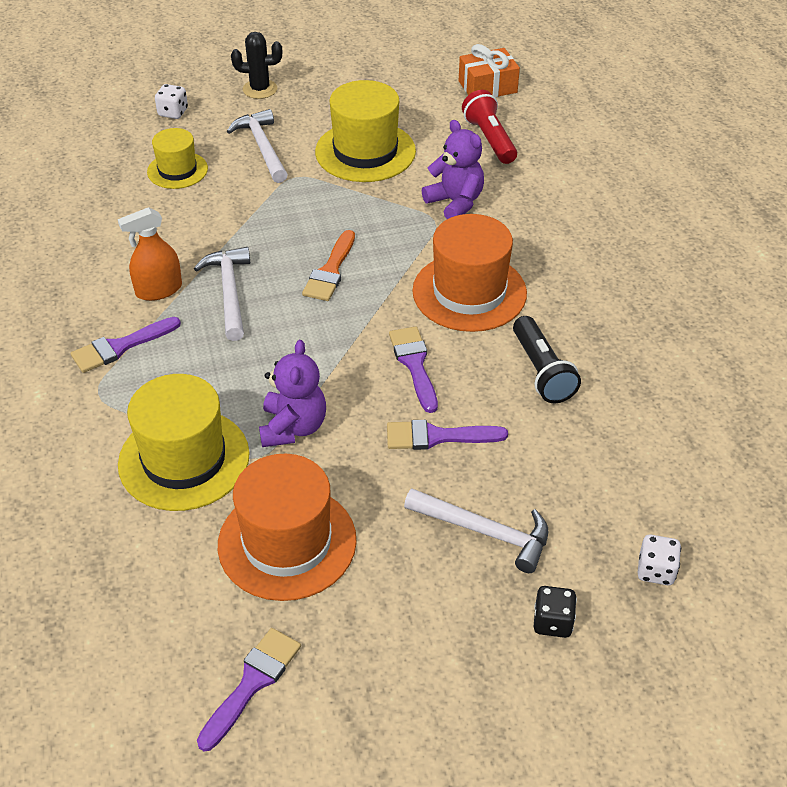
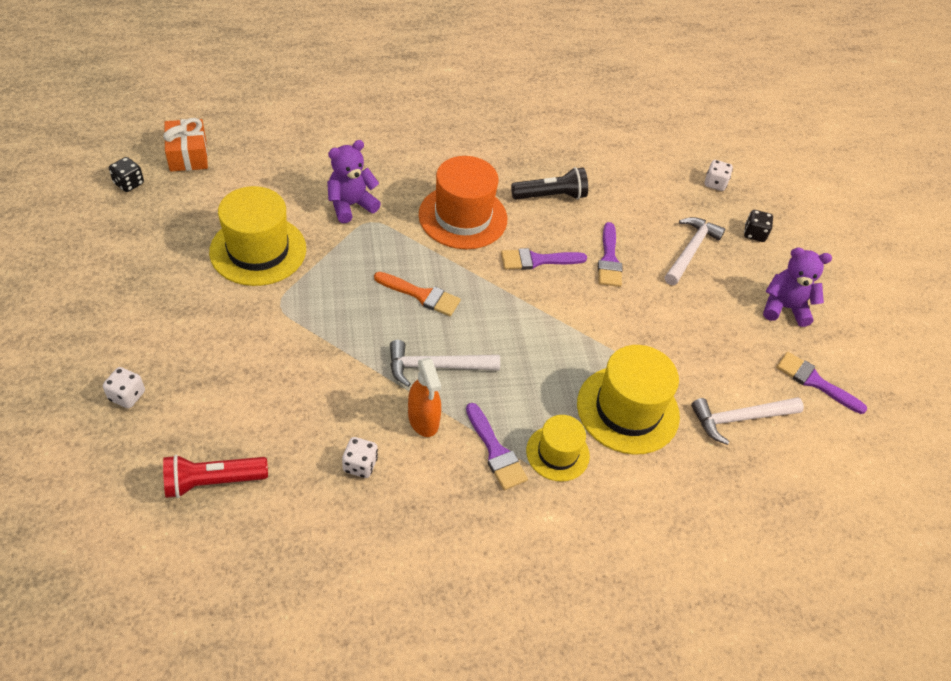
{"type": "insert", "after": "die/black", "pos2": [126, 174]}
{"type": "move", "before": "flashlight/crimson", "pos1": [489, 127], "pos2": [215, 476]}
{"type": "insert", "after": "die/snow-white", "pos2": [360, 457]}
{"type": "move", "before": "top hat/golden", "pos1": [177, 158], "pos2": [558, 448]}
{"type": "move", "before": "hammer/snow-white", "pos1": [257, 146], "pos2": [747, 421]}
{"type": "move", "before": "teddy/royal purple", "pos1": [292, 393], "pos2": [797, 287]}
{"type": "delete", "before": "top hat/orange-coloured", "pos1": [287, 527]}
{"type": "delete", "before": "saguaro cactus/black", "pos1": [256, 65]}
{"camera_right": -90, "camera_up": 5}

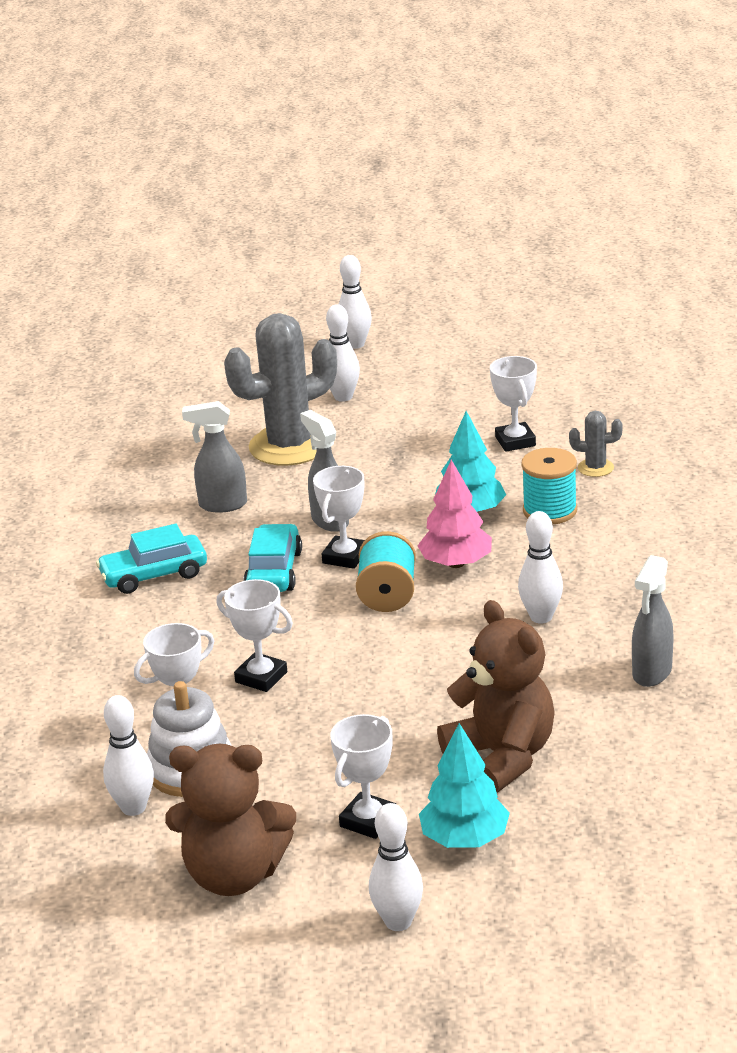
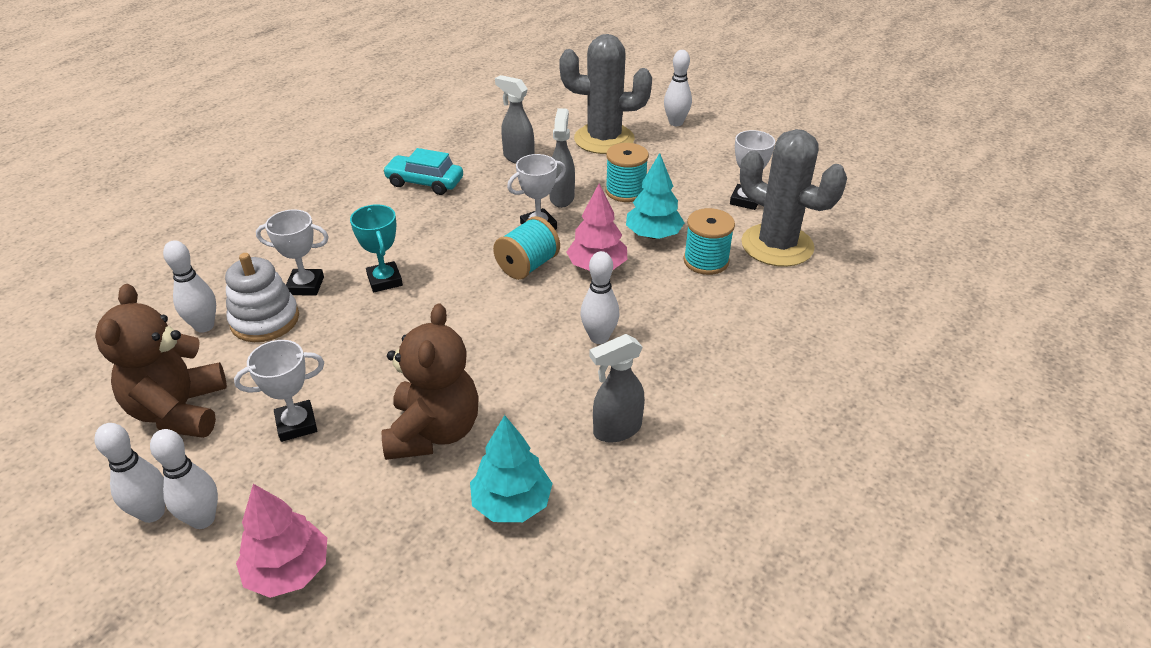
{"type": "move", "before": "tenpin/snow-white", "pos1": [355, 302], "pos2": [129, 473]}
{"type": "rotate", "before": "teddy/russet", "pos1": [230, 820], "pos2": [161, 361], "turn": 45}
{"type": "insert", "after": "tree/rose-pink", "pos2": [281, 541]}
{"type": "recolor", "before": "prize cup/snow-white", "after": "prize cup/turquoise", "pos1": [254, 635], "pos2": [376, 248]}
{"type": "move", "before": "tree/turquoise", "pos1": [464, 785], "pos2": [511, 468]}
{"type": "insert", "after": "reel of thread/turquoise", "pos2": [627, 172]}
{"type": "resize", "before": "saguaro cactus/grey", "pos1": [596, 444], "pos2": [793, 198], "scale": 2.34}
{"type": "delete", "before": "automobile/turquoise", "pos1": [273, 558]}
{"camera_right": 35, "camera_up": 10}

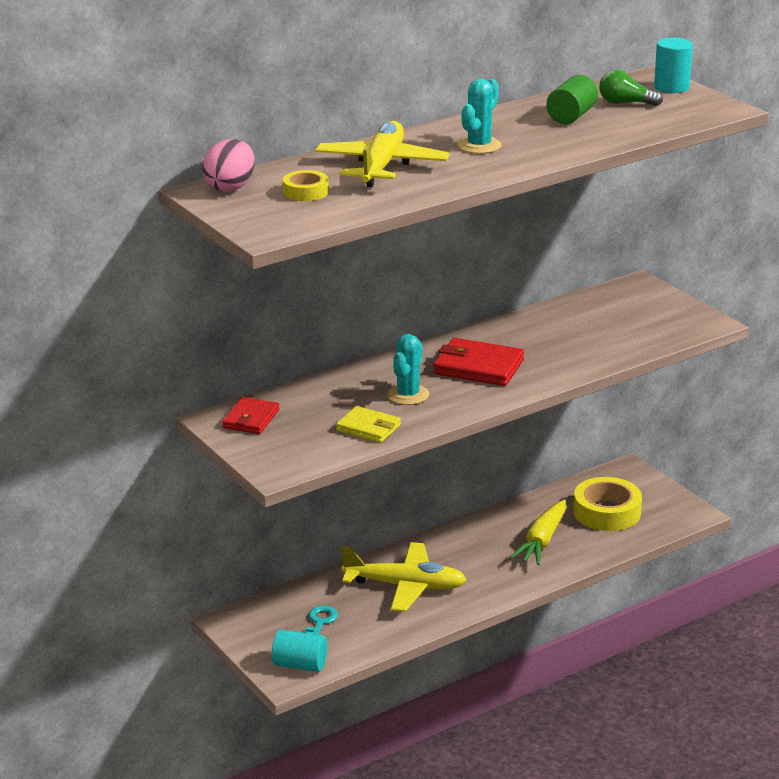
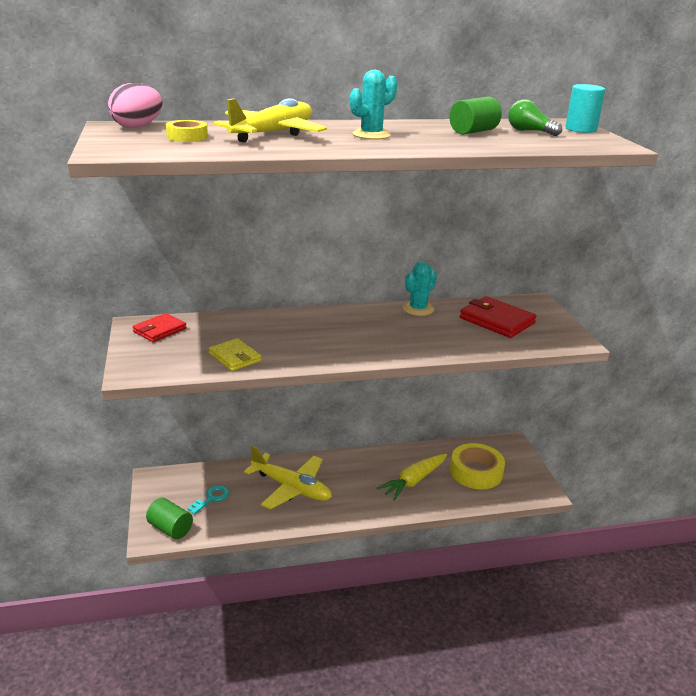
{"type": "recolor", "before": "cylinder shape/turquoise", "after": "cylinder shape/emerald", "pos1": [299, 650], "pos2": [169, 518]}
{"type": "move", "before": "saguaro cactus/turquoise", "pos1": [408, 369], "pos2": [420, 289]}
{"type": "move", "before": "wallet/crimson", "pos1": [478, 362], "pos2": [498, 317]}
{"camera_right": 20, "camera_up": 0}

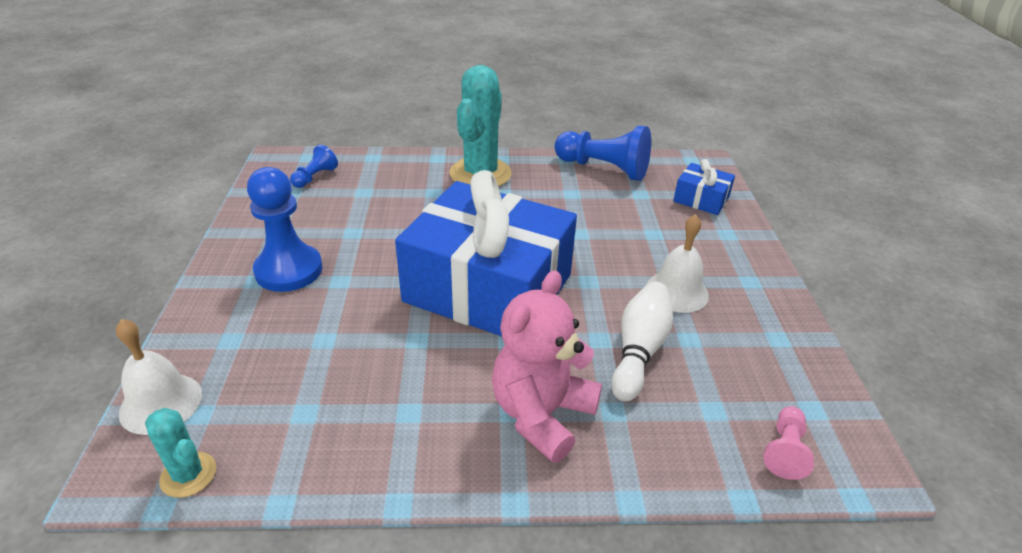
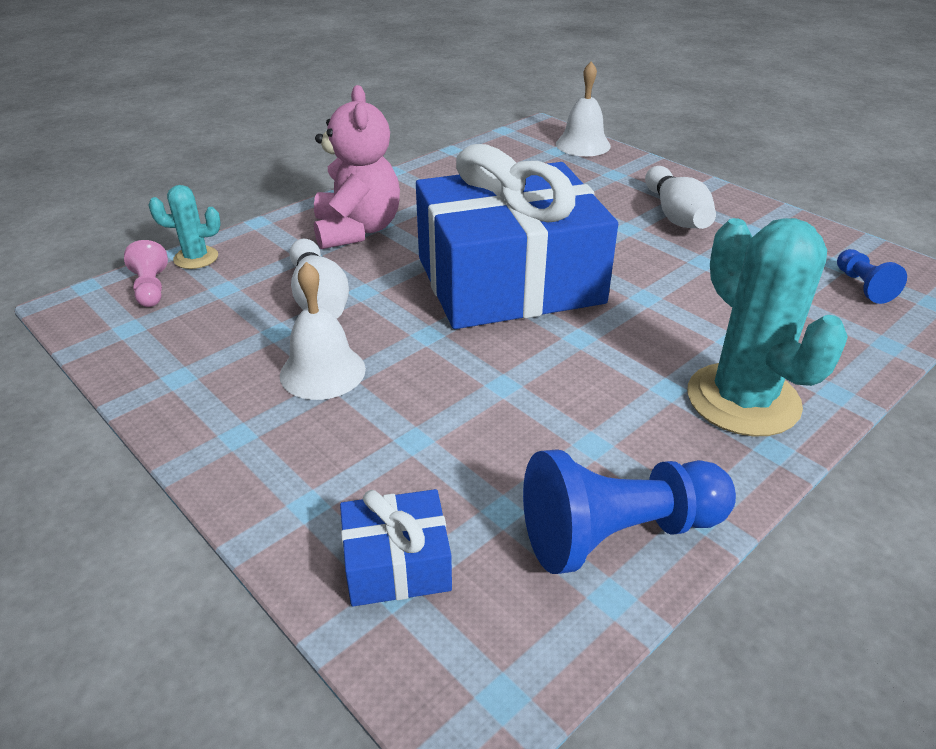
{"type": "move", "before": "saguaro cactus/turquoise", "pos1": [180, 453], "pos2": [184, 227]}
{"type": "replace", "before": "chess pawn/cobalt", "after": "tenpin/snow-white", "pos1": [285, 229], "pos2": [680, 197]}
{"camera_right": 140, "camera_up": 0}

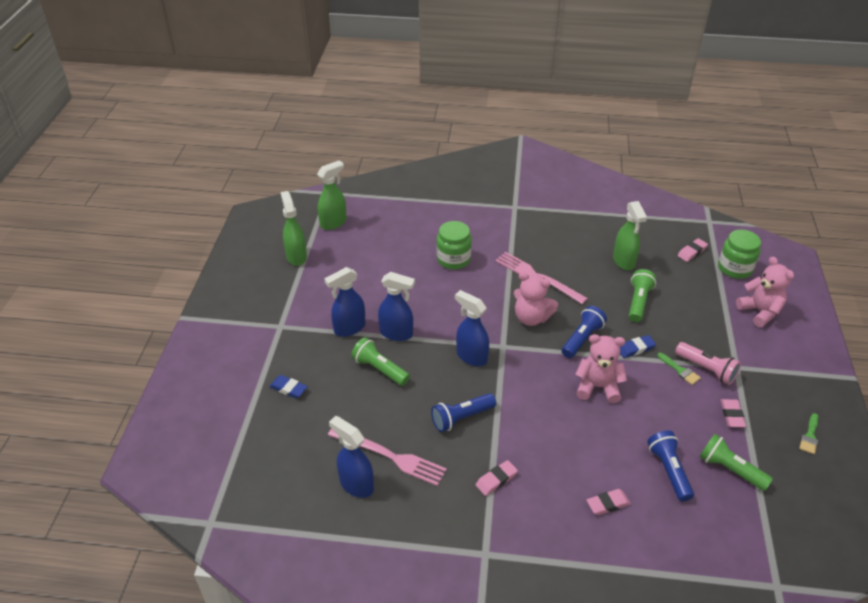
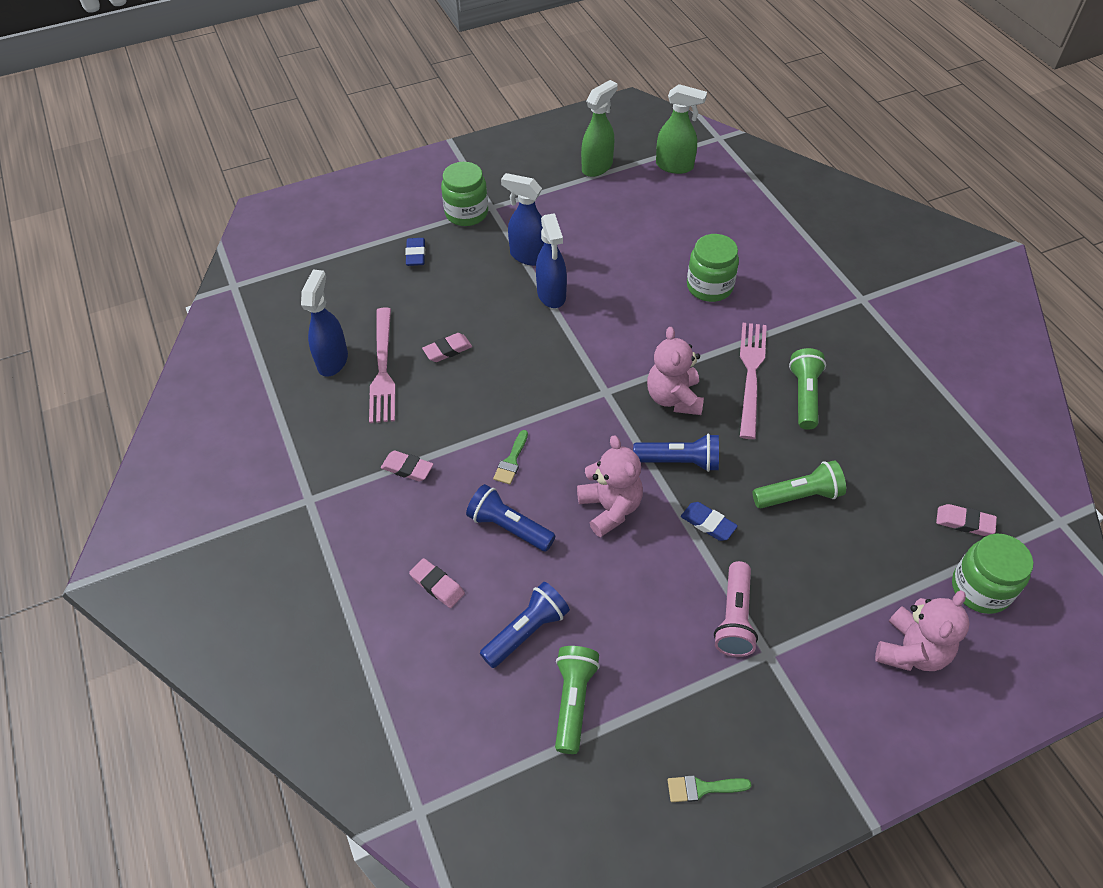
{"type": "move", "before": "pencil eraser/rose-pink", "pos1": [733, 413], "pos2": [447, 347]}
{"type": "insert", "after": "preserve jar/emerald", "pos2": [464, 194]}
{"type": "move", "before": "flashlight/cobalt", "pos1": [463, 412], "pos2": [511, 517]}
{"type": "move", "before": "brush/emerald", "pos1": [679, 369], "pos2": [510, 457]}
{"type": "move", "before": "flashlight/emerald", "pos1": [380, 361], "pos2": [807, 389]}
{"type": "delete", "before": "spray cleaner/cobalt", "pos1": [472, 328]}
{"type": "delete", "before": "spray cleaner/emerald", "pos1": [630, 235]}
{"camera_right": 60, "camera_up": 10}

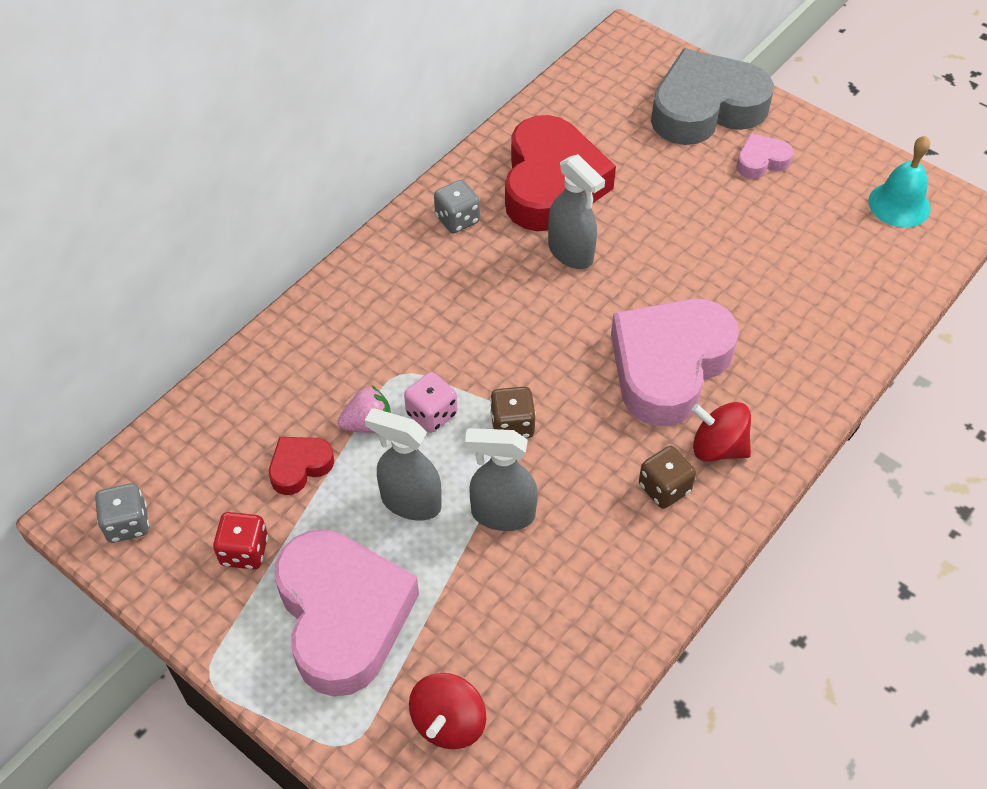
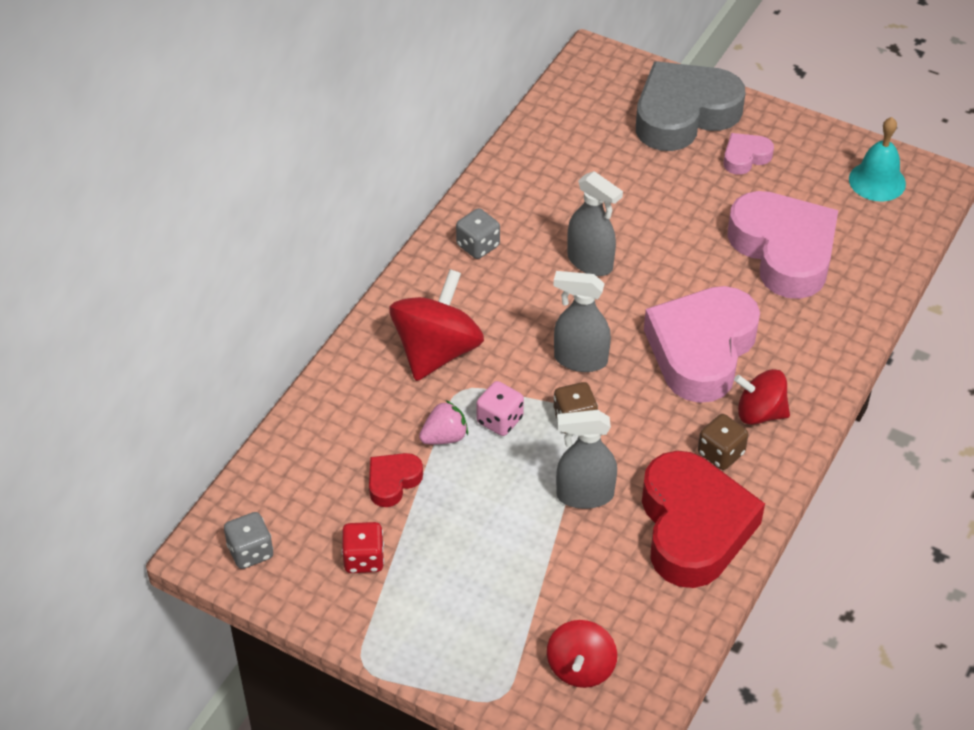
{"type": "insert", "after": "whirligig/crimson", "pos2": [436, 325]}
{"type": "move", "before": "spray cleaner/grey", "pos1": [403, 464], "pos2": [582, 321]}
{"type": "move", "before": "love heart/crimson", "pos1": [560, 173], "pos2": [703, 519]}
{"type": "move", "before": "love heart/rose-pink", "pos1": [347, 613], "pos2": [782, 245]}
{"camera_right": -10, "camera_up": -5}

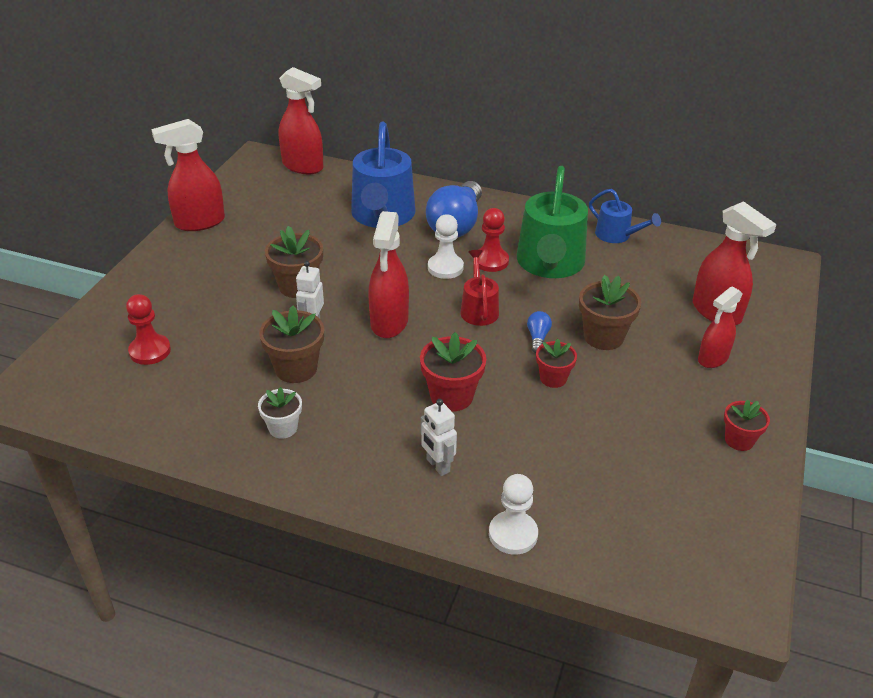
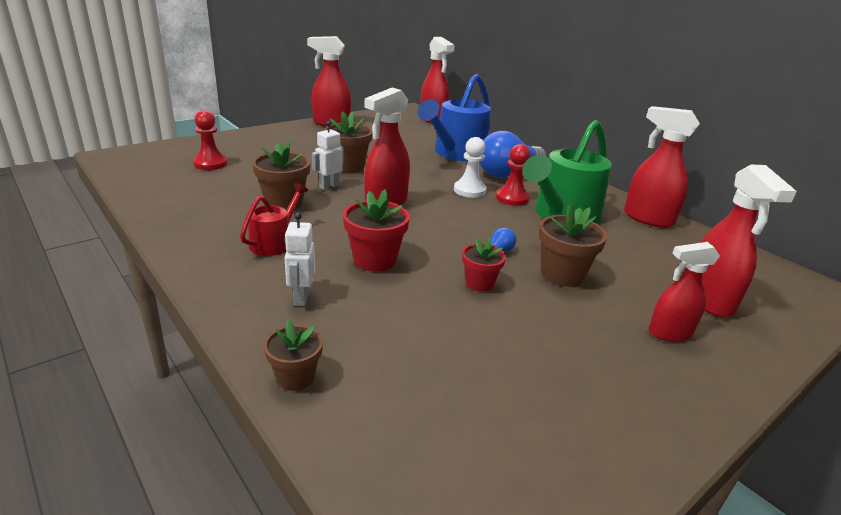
{"type": "move", "before": "watering pot/crimson", "pos1": [480, 288], "pos2": [274, 219]}
{"type": "replace", "before": "chess pawn/snow-white", "after": "plant pot/russet", "pos1": [513, 514], "pos2": [293, 355]}
{"type": "replace", "before": "watering pot/cobalt", "after": "spray cleaner/crimson", "pos1": [625, 216], "pos2": [662, 167]}
{"type": "delete", "before": "plant pot/snow-white", "pos1": [280, 413]}
{"type": "delete", "before": "plant pot/crimson", "pos1": [747, 425]}
{"camera_right": 30, "camera_up": -10}

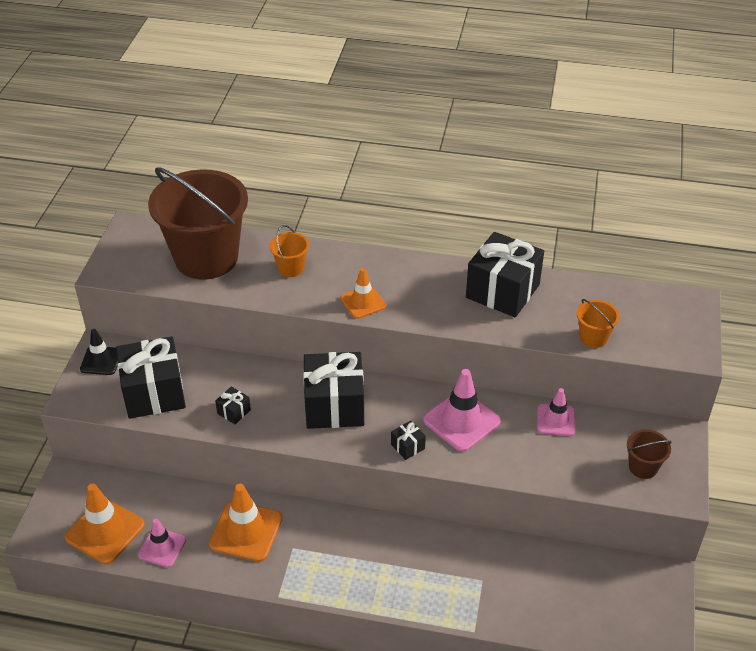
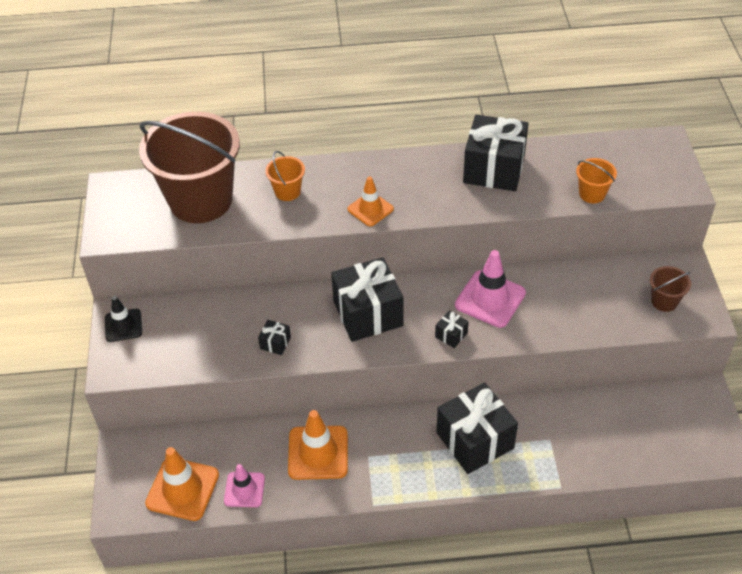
{"type": "move", "before": "present/black", "pos1": [151, 377], "pos2": [477, 428]}
{"type": "delete", "before": "road cone/rose-pink", "pos1": [556, 412]}
{"camera_right": -15, "camera_up": 5}

